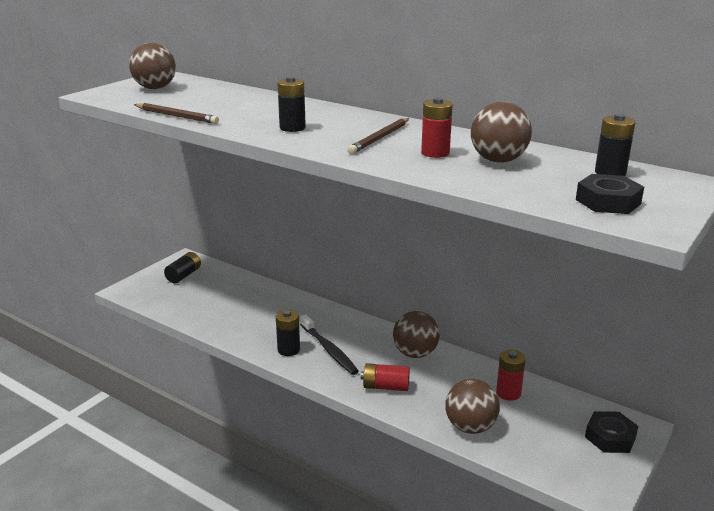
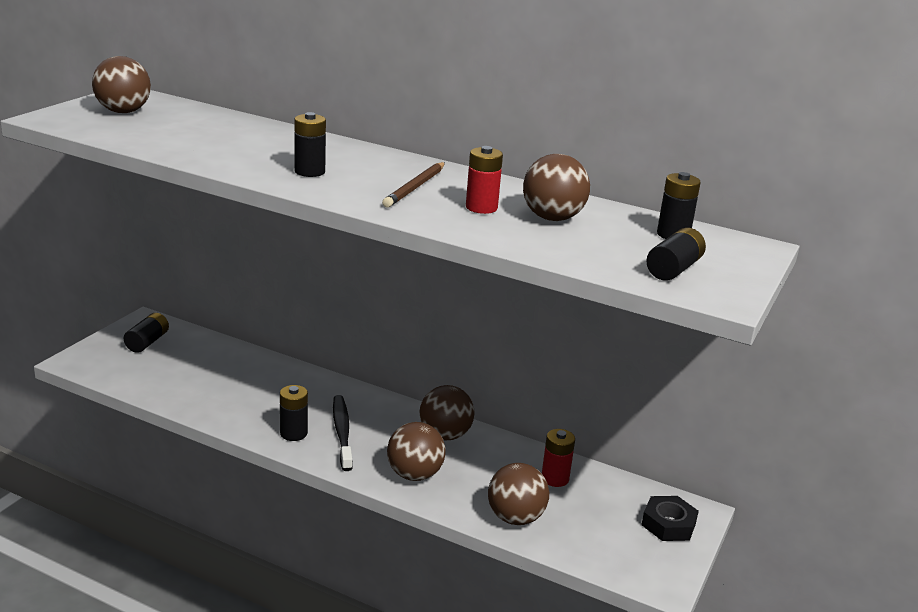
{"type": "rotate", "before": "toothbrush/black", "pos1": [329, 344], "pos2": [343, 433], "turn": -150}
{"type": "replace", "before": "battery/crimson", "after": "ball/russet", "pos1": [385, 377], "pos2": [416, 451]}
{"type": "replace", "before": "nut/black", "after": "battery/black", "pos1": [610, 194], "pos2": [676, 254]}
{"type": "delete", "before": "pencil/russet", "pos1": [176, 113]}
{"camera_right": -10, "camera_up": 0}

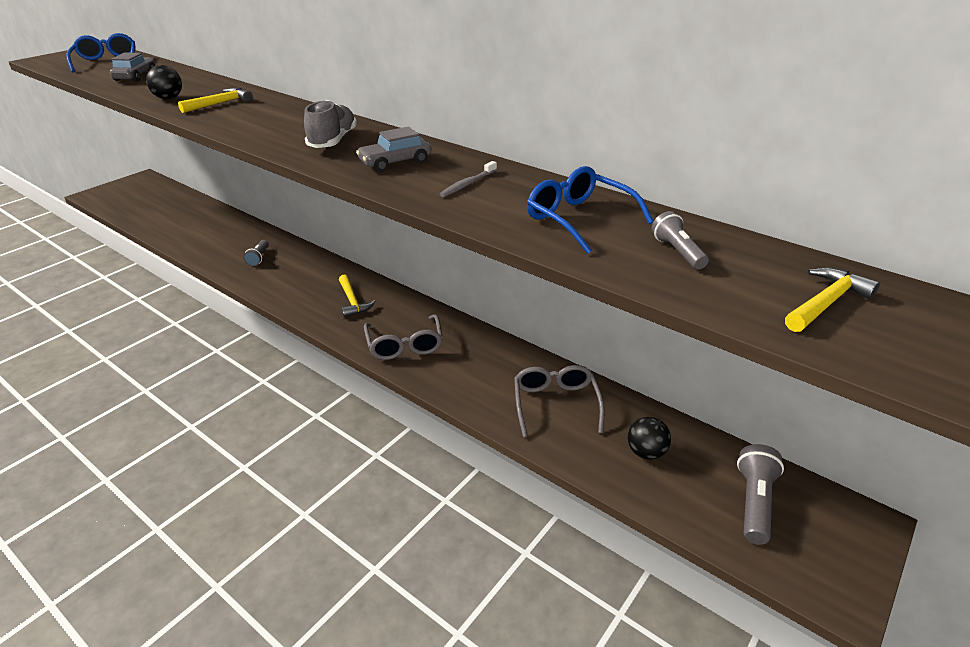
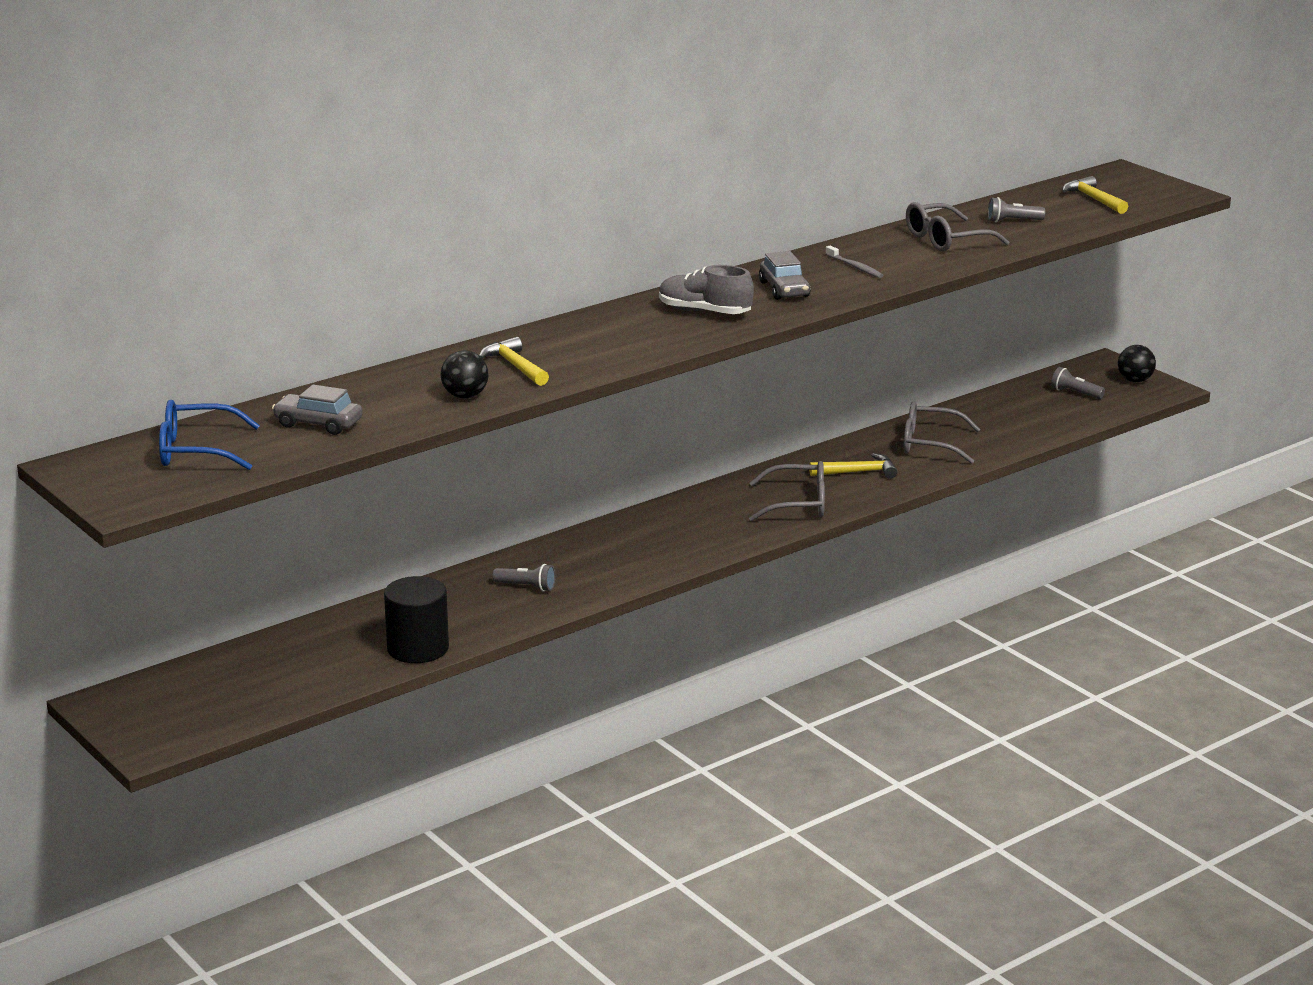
{"type": "insert", "after": "cylinder shape/black", "pos2": [416, 619]}
{"type": "move", "before": "hammer/golden", "pos1": [357, 296], "pos2": [853, 466]}
{"type": "recolor", "before": "eyeglasses/cobalt", "after": "eyeglasses/grey", "pos1": [590, 210], "pos2": [957, 227]}
{"type": "resize", "before": "flashlight/grey", "pos1": [760, 494], "pos2": [1078, 383], "scale": 0.64}
{"type": "move", "before": "ball/black", "pos1": [649, 438], "pos2": [1137, 363]}
{"camera_right": -75, "camera_up": -10}

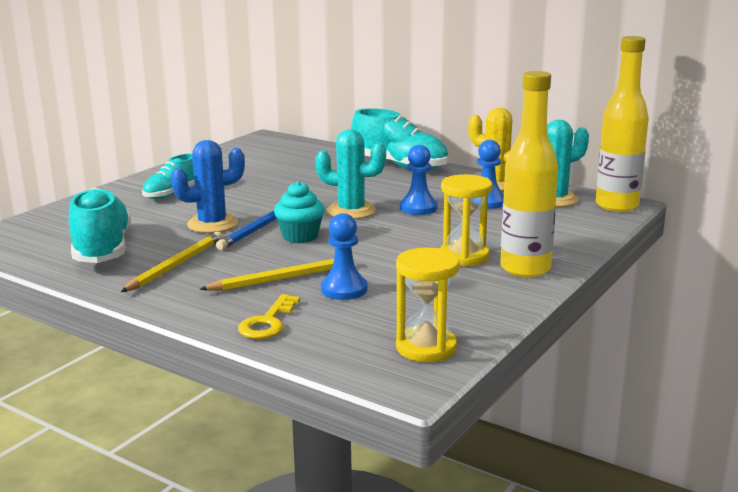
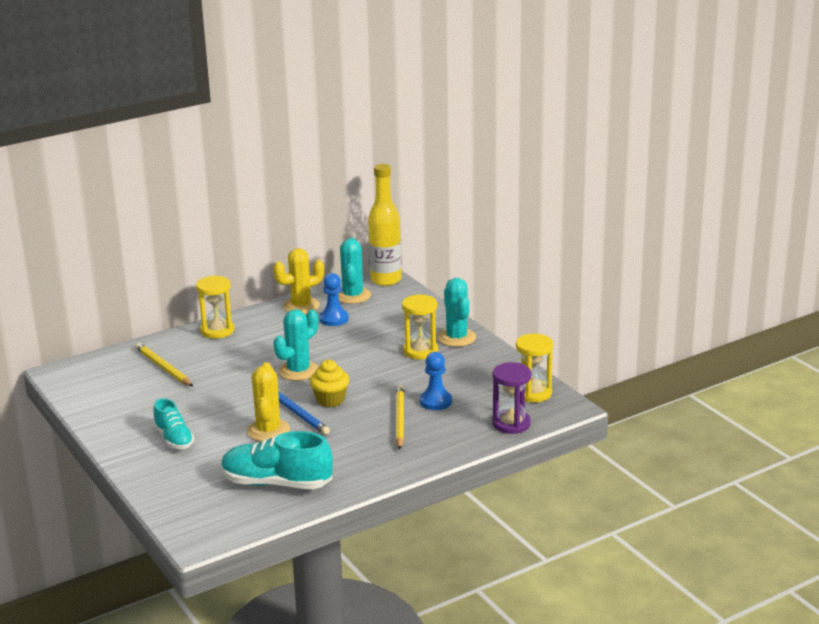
{"type": "move", "before": "pencil/golden", "pos1": [172, 262], "pos2": [164, 364]}
{"type": "replace", "before": "lace-up shoe/turquoise", "after": "sandglass/golden", "pos1": [399, 139], "pos2": [215, 307]}
{"type": "recolor", "before": "saguaro cactus/cobalt", "after": "saguaro cactus/golden", "pos1": [208, 186], "pos2": [268, 402]}
{"type": "recolor", "before": "fairy cake/turquoise", "after": "fairy cake/golden", "pos1": [299, 212], "pos2": [329, 383]}
{"type": "replace", "before": "flask/golden", "after": "saguaro cactus/turquoise", "pos1": [529, 174], "pos2": [457, 312]}
{"type": "insert", "after": "sandglass/royal purple", "pos2": [511, 398]}
{"type": "delete", "before": "key/golden", "pos1": [269, 316]}
{"type": "delete", "before": "chess pawn/cobalt", "pos1": [419, 180]}
{"camera_right": -65, "camera_up": 5}

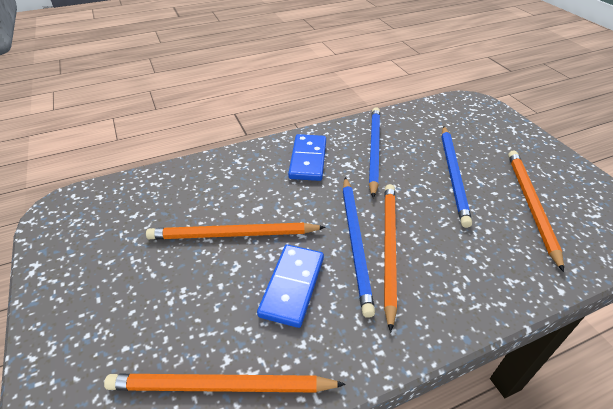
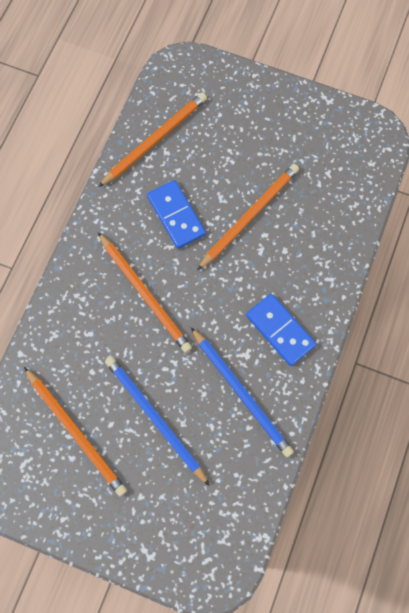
{"type": "delete", "before": "pencil/cobalt", "pos1": [359, 247]}
{"camera_right": 135, "camera_up": 30}

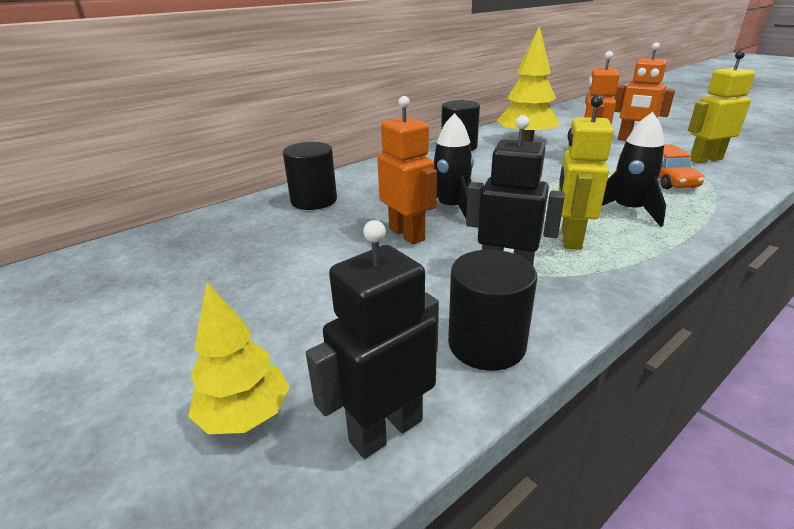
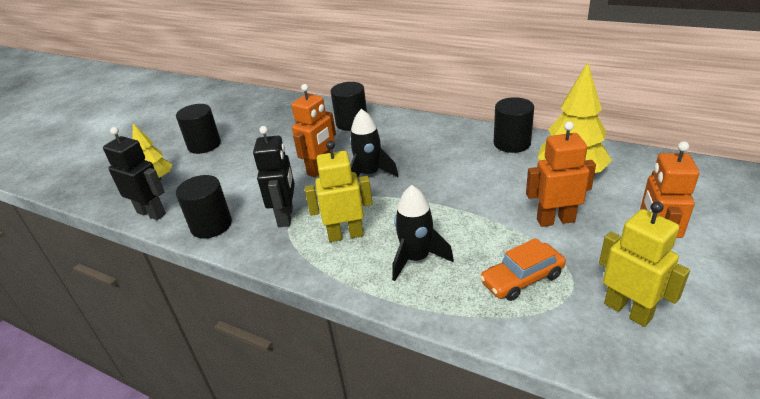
{"type": "insert", "after": "cylinder shape/black", "pos2": [198, 129]}
{"camera_right": 70, "camera_up": 5}

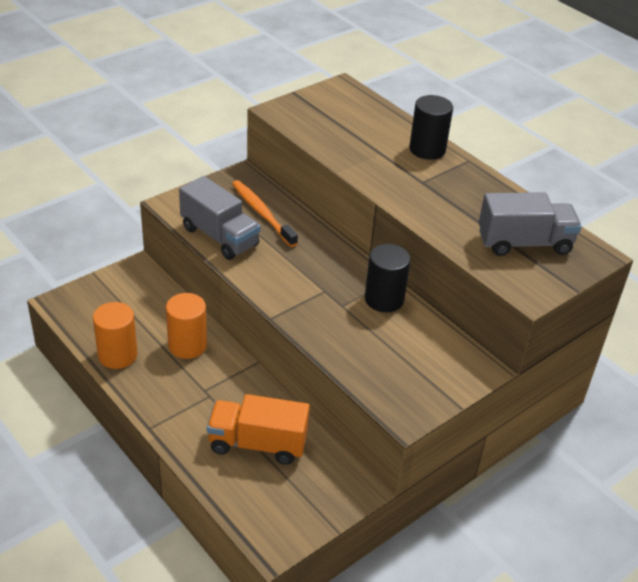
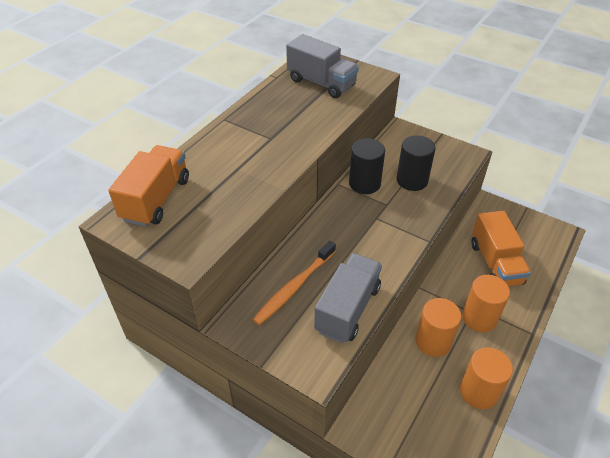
{"type": "insert", "after": "truck/orange-coloured", "pos2": [148, 186]}
{"type": "rotate", "before": "truck/grey", "pos1": [530, 224], "pos2": [322, 66], "turn": 150}
{"type": "move", "before": "cylinder shape/black", "pos1": [431, 127], "pos2": [416, 163]}
{"type": "insert", "after": "cylinder shape/orange-coloured", "pos2": [486, 303]}
{"camera_right": -105, "camera_up": 5}

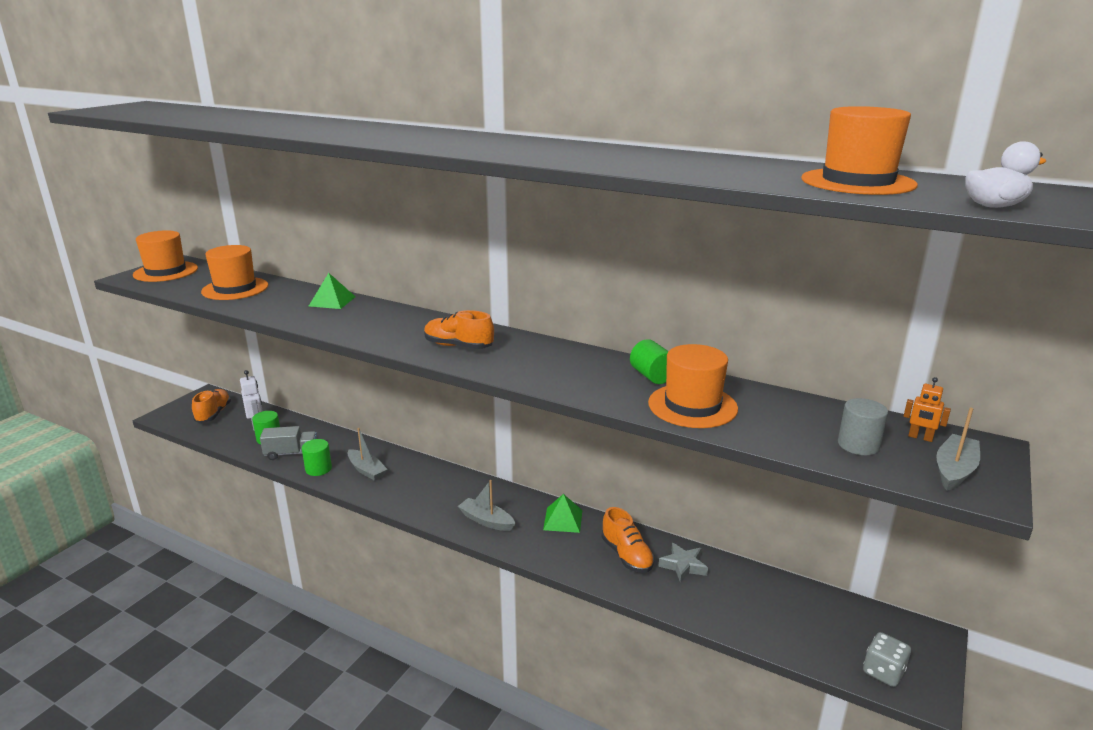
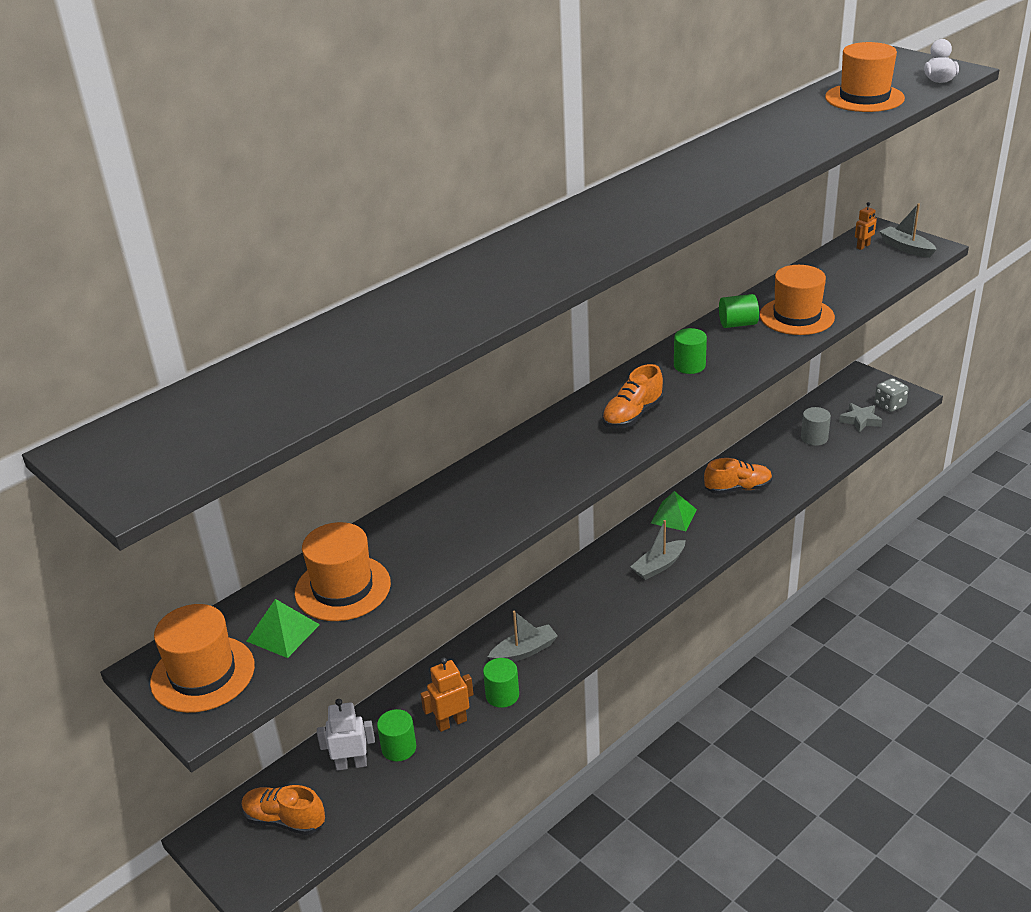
{"type": "move", "before": "pyramid shape/emerald", "pos1": [332, 291], "pos2": [283, 628]}
{"type": "replace", "before": "truck/grey", "after": "toy robot/orange-coloured", "pos1": [288, 443], "pos2": [447, 694]}
{"type": "insert", "after": "cylinder shape/emerald", "pos2": [690, 351]}
{"type": "move", "before": "cylinder shape/grey", "pos1": [863, 426], "pos2": [816, 426]}
{"type": "move", "before": "five-pointed star/grey", "pos1": [683, 563], "pos2": [860, 418]}
{"camera_right": -70, "camera_up": 10}

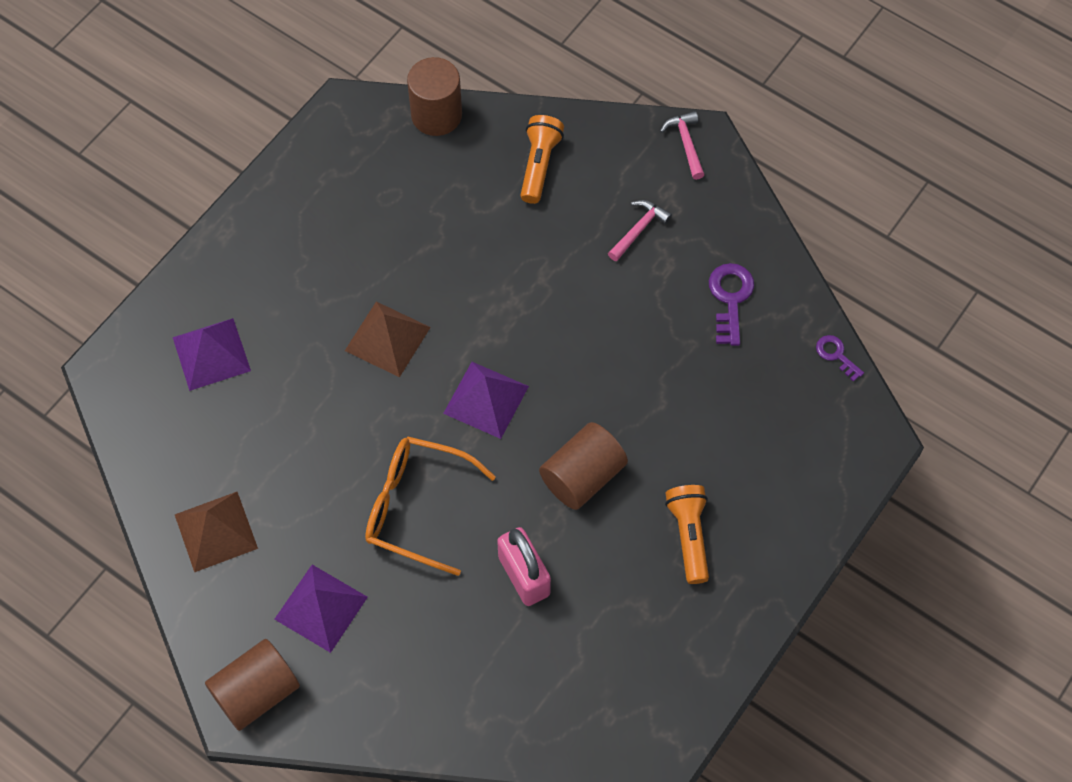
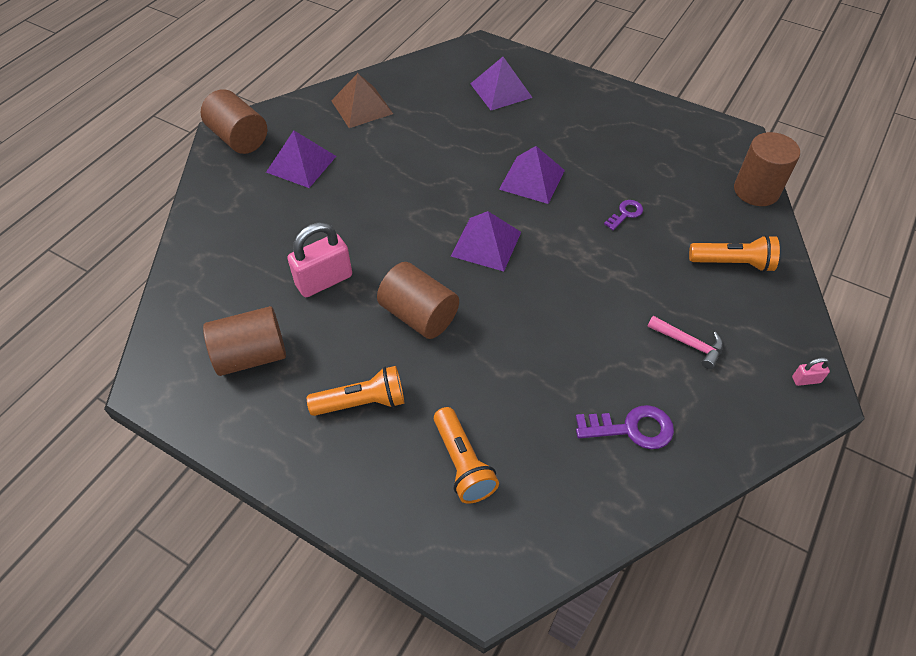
{"type": "insert", "after": "cylinder shape/russet", "pos2": [244, 341]}
{"type": "insert", "after": "flashlight/orange-coloured", "pos2": [466, 455]}
{"type": "recolor", "before": "pyramid shape/russet", "after": "pyramid shape/royal purple", "pos1": [388, 339], "pos2": [532, 175]}
{"type": "move", "before": "key/royal purple", "pos1": [840, 358], "pos2": [623, 215]}
{"type": "replace", "before": "hammer/rose-pink", "after": "padlock/rose-pink", "pos1": [682, 145], "pos2": [811, 372]}
{"type": "delete", "before": "eyeglasses/orange-coloured", "pos1": [430, 506]}
{"camera_right": 85, "camera_up": -10}

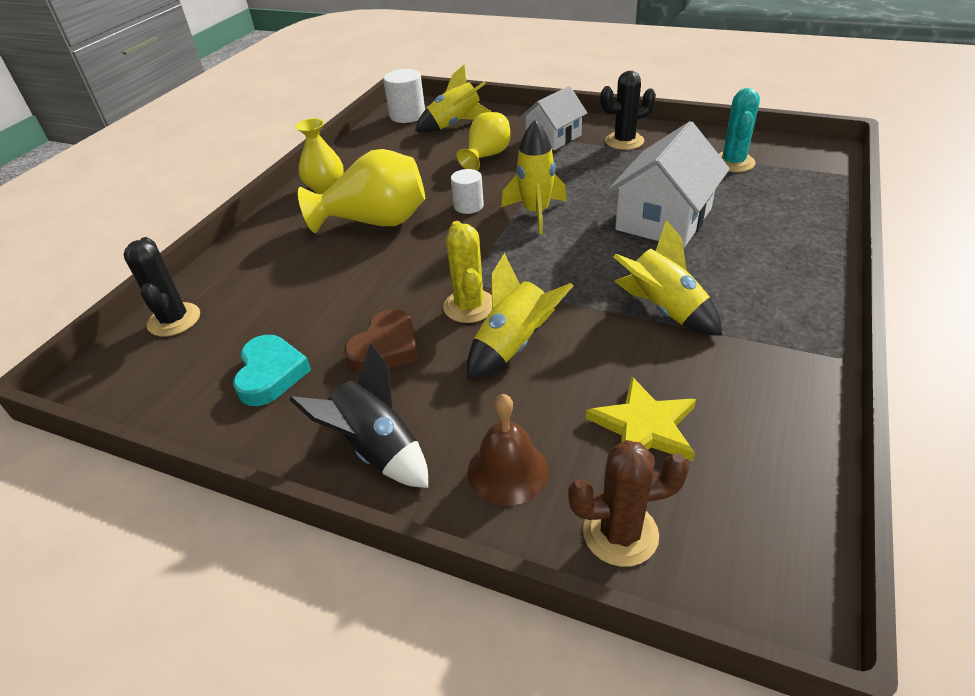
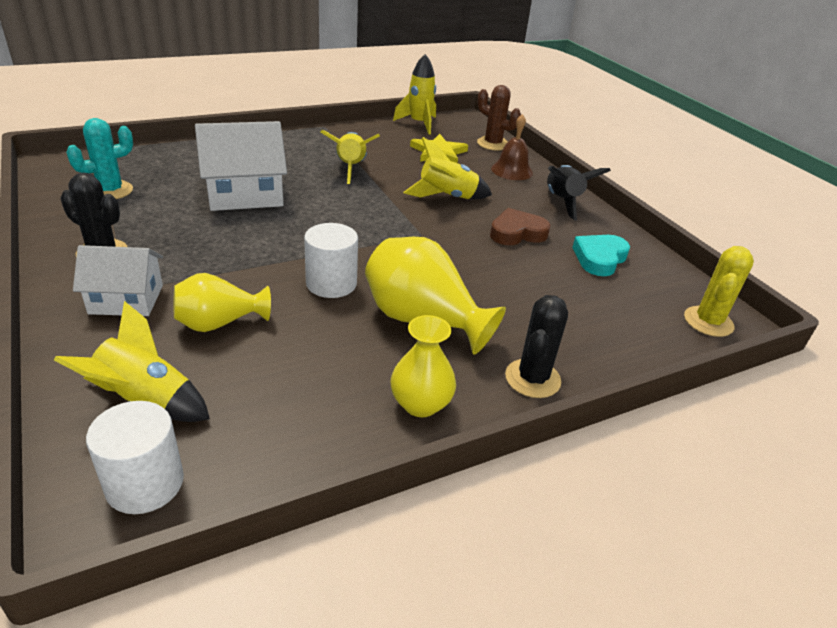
{"type": "resize", "before": "cylinder shape/snow-white", "pos1": [467, 191], "pos2": [331, 260], "scale": 1.5}
{"type": "move", "before": "toy rocket/golden", "pos1": [534, 177], "pos2": [414, 94]}
{"type": "move", "before": "saguaro cactus/black", "pos1": [162, 286], "pos2": [536, 346]}
{"type": "move", "before": "saguaro cactus/golden", "pos1": [467, 272], "pos2": [719, 291]}
{"camera_right": -145, "camera_up": -5}

